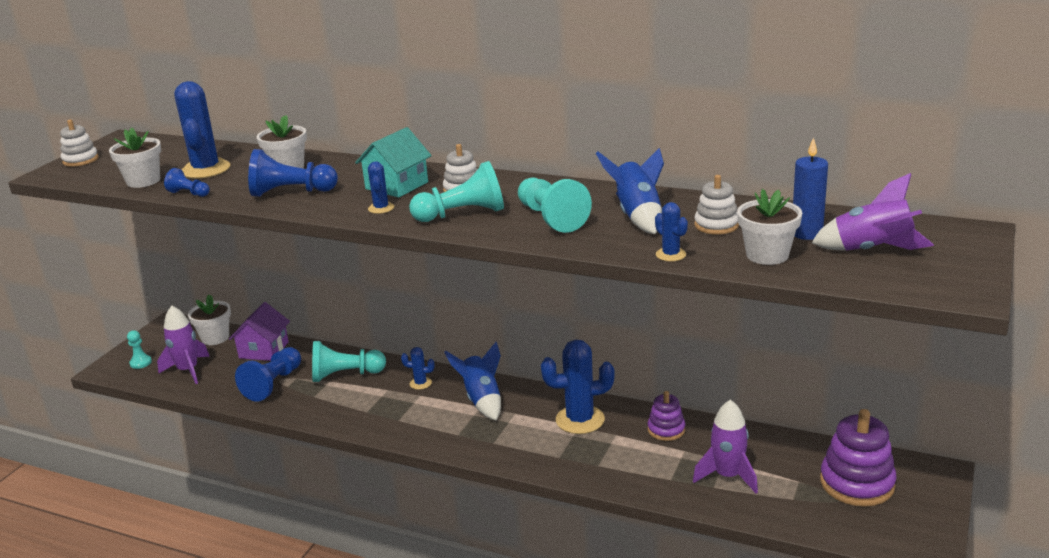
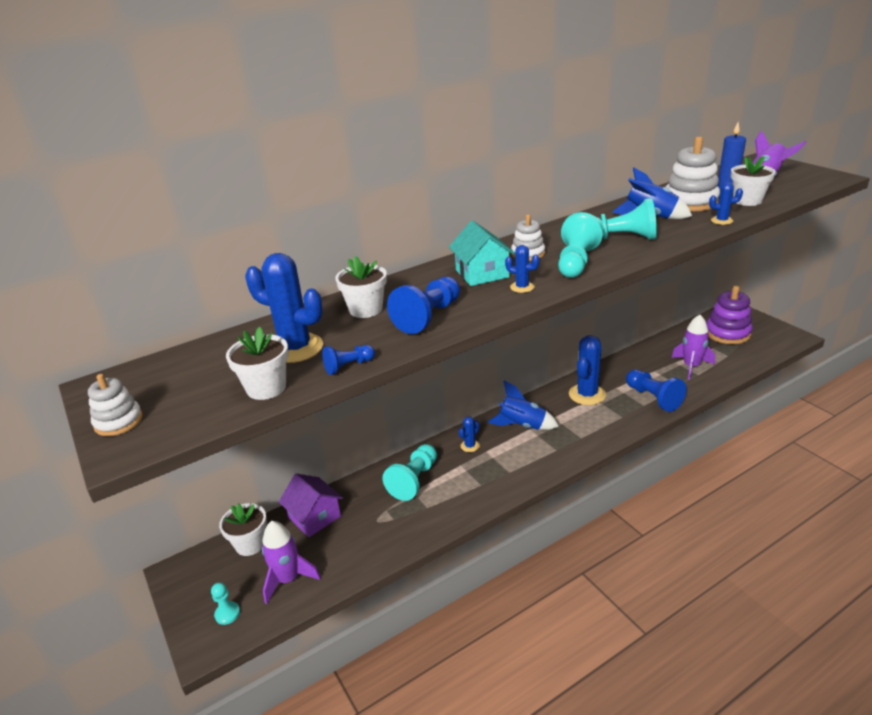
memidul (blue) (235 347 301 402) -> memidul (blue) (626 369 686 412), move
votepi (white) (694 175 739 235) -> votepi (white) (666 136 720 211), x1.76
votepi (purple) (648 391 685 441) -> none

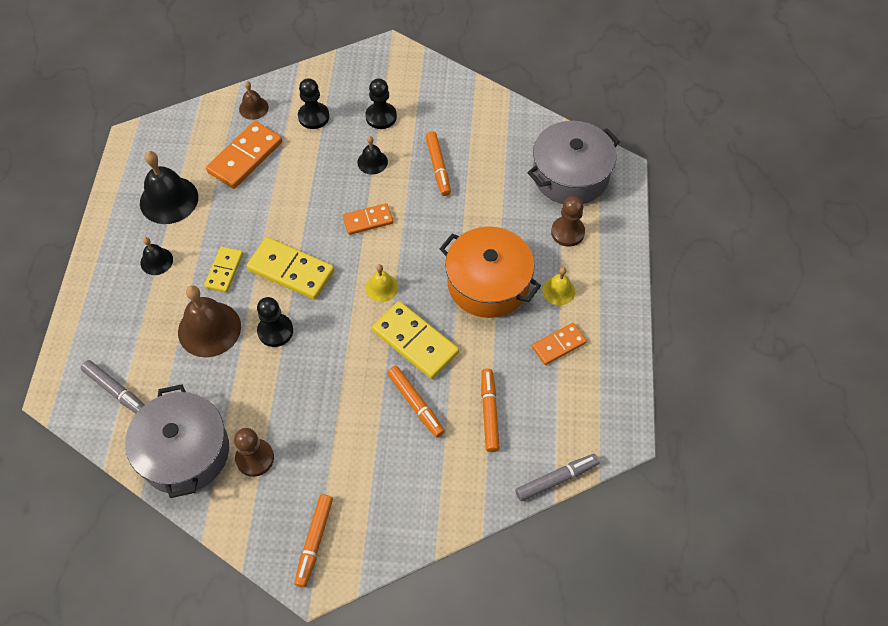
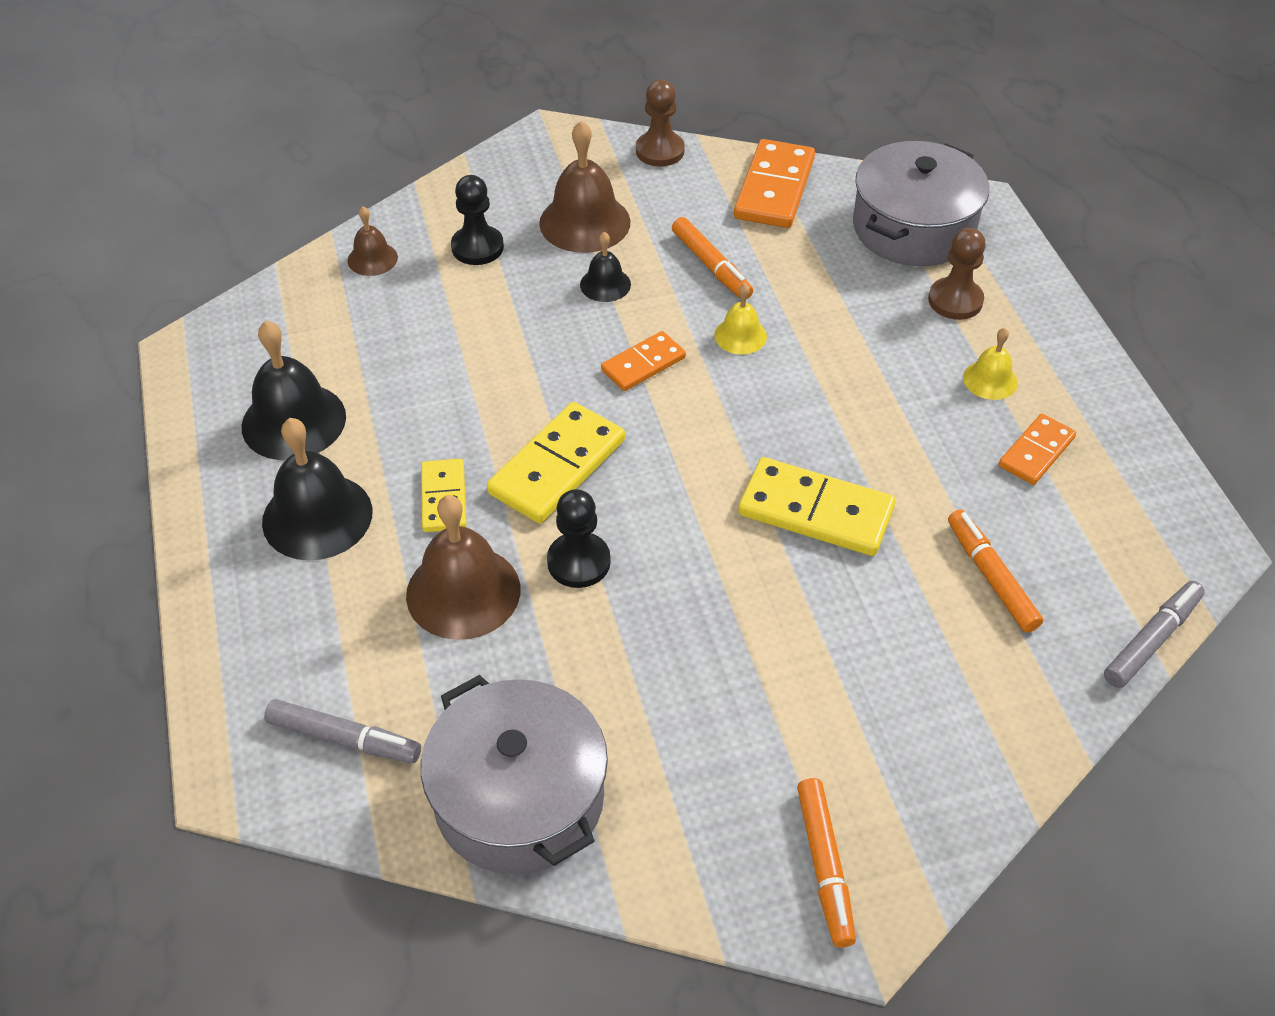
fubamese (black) (140 237 173 275) -> fubamese (black) (262 418 372 560), x1.87
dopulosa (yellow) (247 237 334 300) -> dopulosa (yellow) (487 402 625 524), 60 degrees counterclockwise
memidul (black) (365 78 397 129) -> fubamese (brown) (539 121 630 253)
memidul (brown) (234 428 274 477) -> memidul (brown) (636 80 685 167), move
fubamese (yellow) (365 264 398 302) -> fubamese (yellow) (714 283 767 355), move
dopulosa (orange) (206 121 282 189) -> dopulosa (orange) (734 139 815 228), move
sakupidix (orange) (387 366 445 438) -> none
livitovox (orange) (439 226 541 318) -> none

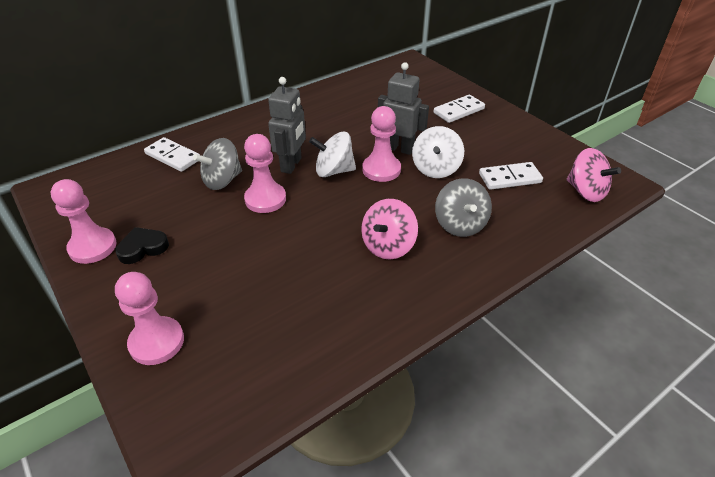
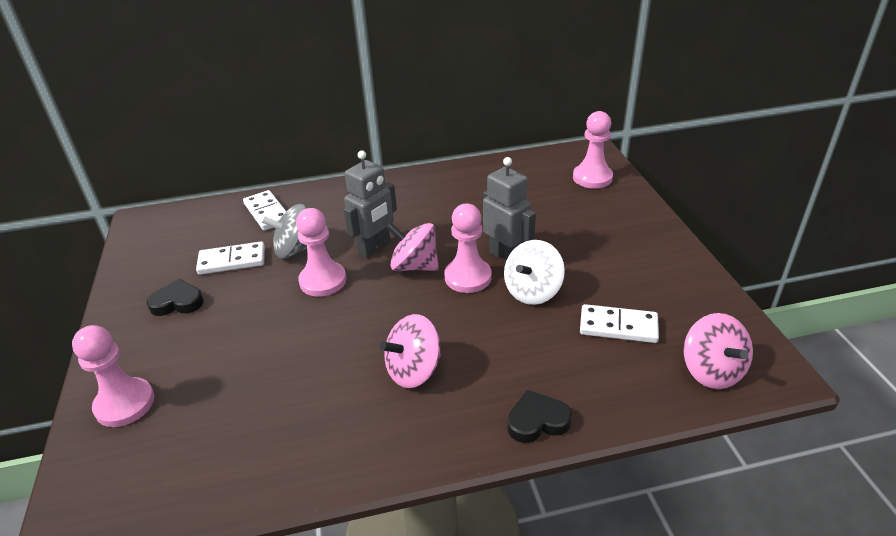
dopulosa (white) (433 95 485 123) -> dopulosa (white) (196 242 265 275), move
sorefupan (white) (309 132 356 177) -> sorefupan (pink) (386 223 439 271)
none -> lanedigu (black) (507 390 572 443)
memidul (pink) (51 179 116 264) -> memidul (pink) (573 111 613 189), move
sorefupan (grey) (435 178 492 237) -> none

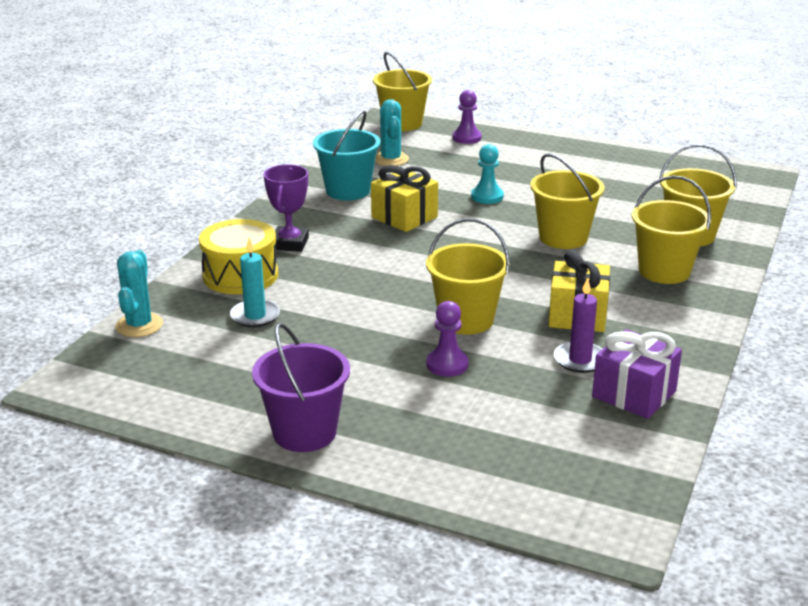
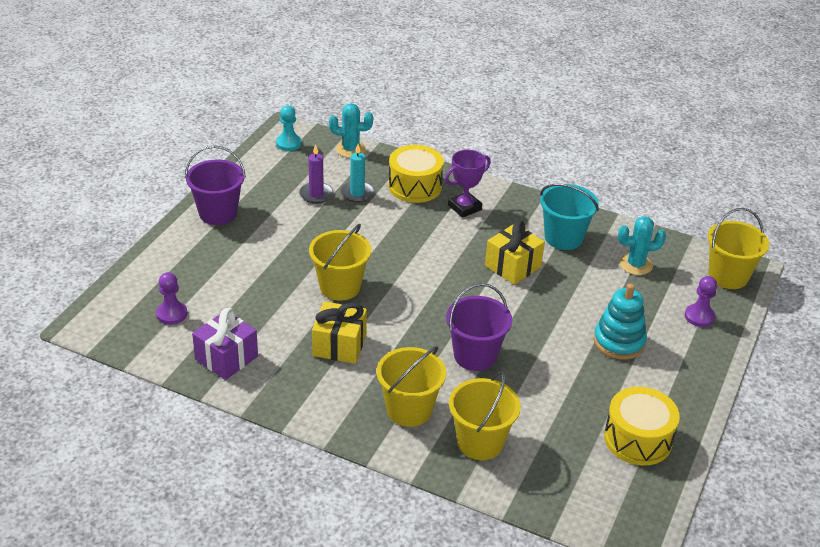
memidul (purple) (427 301 468 377) -> memidul (purple) (156 272 187 325), move
memidul (turquoise) (471 144 504 204) -> memidul (turquoise) (276 105 302 151), move
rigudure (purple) (554 277 602 373) -> rigudure (purple) (299 144 334 204), move
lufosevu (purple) (263 164 309 252) -> lufosevu (purple) (445 150 491 218), 45 degrees counterclockwise
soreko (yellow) (530 153 605 249) -> soreko (purple) (446 283 512 371)
none -> votepi (turquoise) (594 283 647 360)
none -> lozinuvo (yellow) (604 387 680 466)

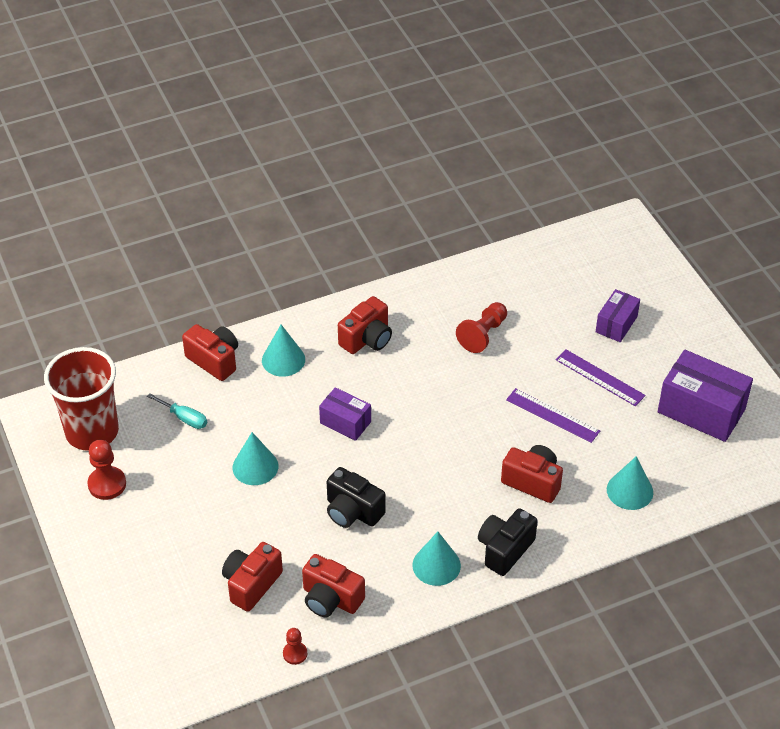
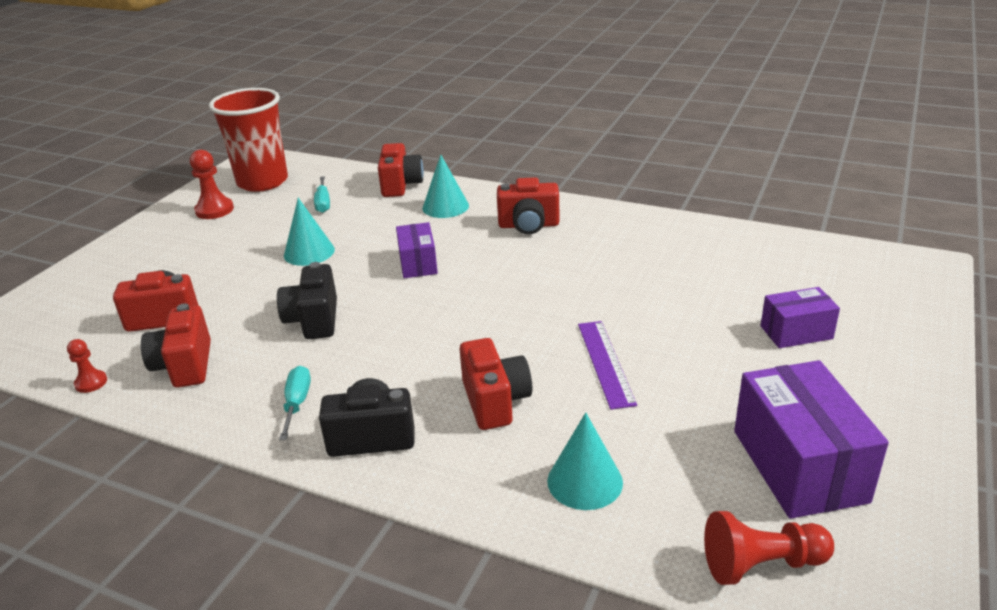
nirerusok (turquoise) (413 531 461 586) -> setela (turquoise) (279 366 311 440)
memidul (red) (456 302 507 353) -> memidul (red) (704 511 834 585), move
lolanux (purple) (556 349 646 406) -> none

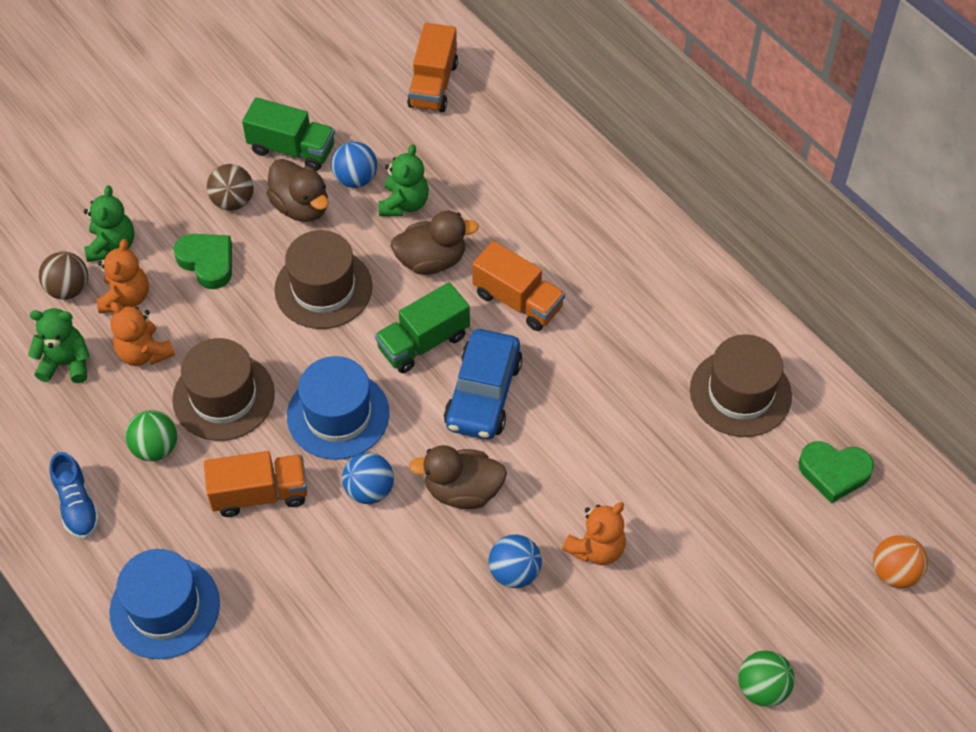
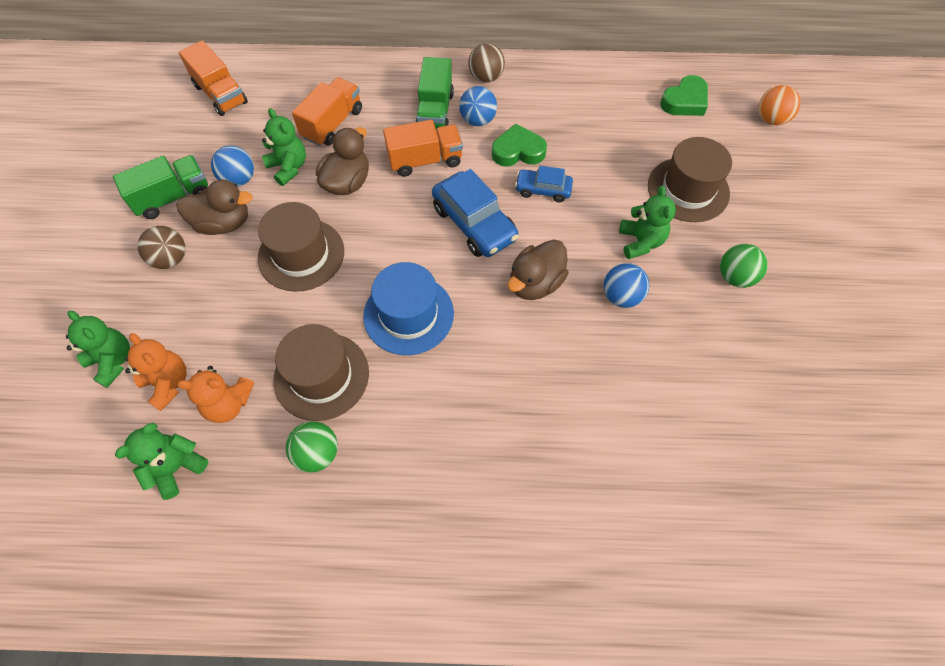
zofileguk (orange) (204 451 307 517) -> zofileguk (orange) (292 77 362 146), move
zofileguk (green) (375 282 470 373) -> zofileguk (green) (416 57 454 130), move
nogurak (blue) (342 452 394 504) -> nogurak (blue) (459 86 497 126), move
nogurak (brown) (39 251 88 300) -> nogurak (brown) (468 43 505 83), move
lanedigu (green) (174 234 232 289) -> lanedigu (green) (492 124 547 167), move
none -> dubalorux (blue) (515 166 573 202)
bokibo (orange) (562 502 626 565) -> bokibo (green) (619 185 676 259)
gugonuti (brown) (690 334 792 437) -> gugonuti (brown) (648 137 732 222), move
nogurak (green) (738 650 795 707) -> nogurak (green) (720 244 768 288), move
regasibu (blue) (50 452 100 539) -> none
gugonuti (blue) (109 549 220 659) -> none

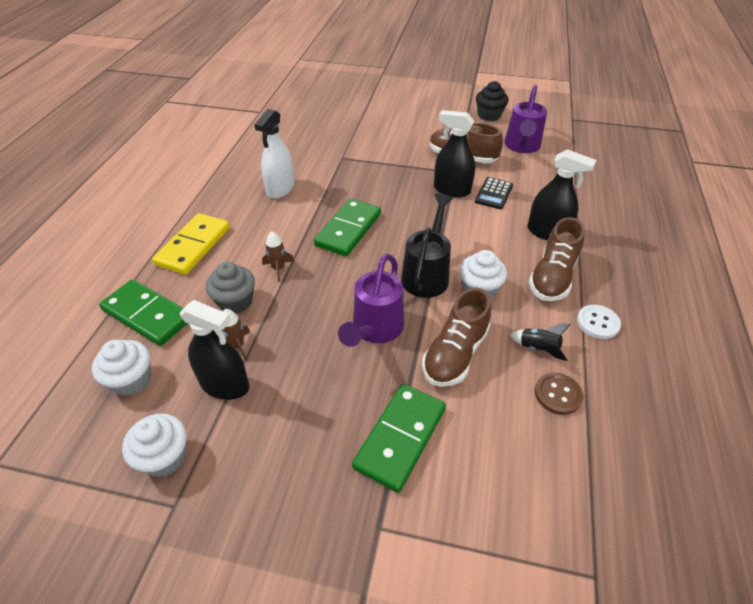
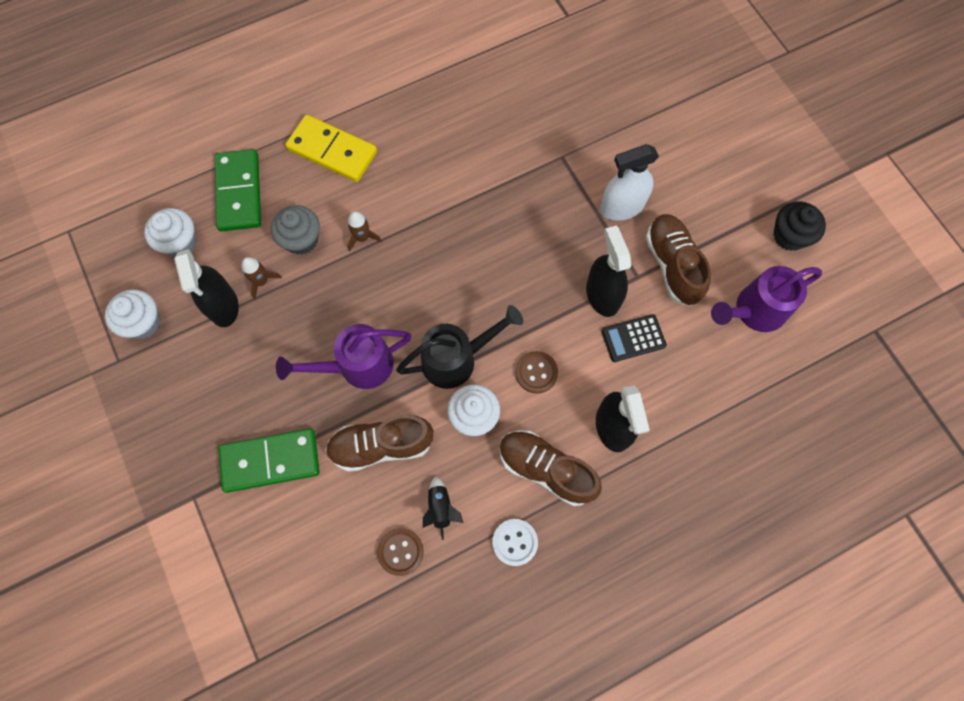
dopulosa (yellow) (152 213 230 275) -> dopulosa (yellow) (285 115 377 182), 45 degrees clockwise
regasibu (brown) (529 217 585 301) -> regasibu (brown) (499 430 602 506), 45 degrees clockwise
none -> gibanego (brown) (515 351 558 393)
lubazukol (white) (254 109 294 199) -> lubazukol (white) (600 144 659 221), move
dopulosa (green) (314 198 381 256) -> none

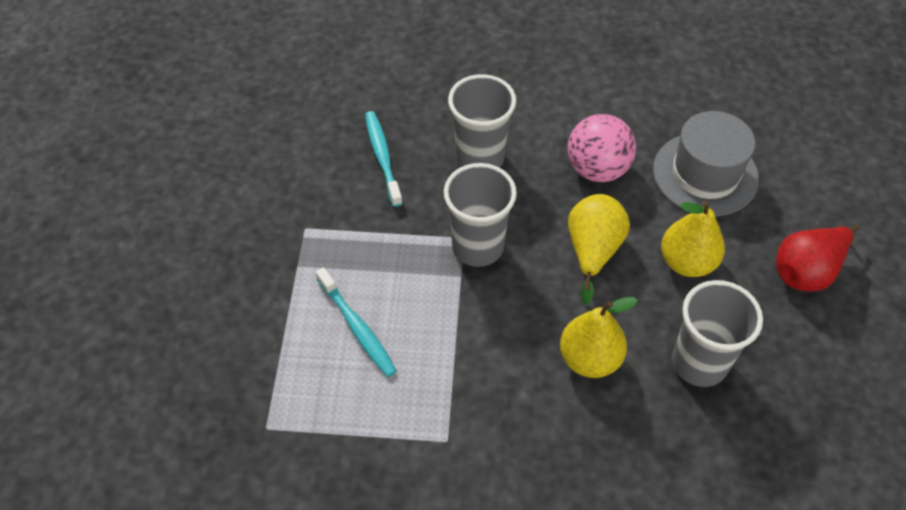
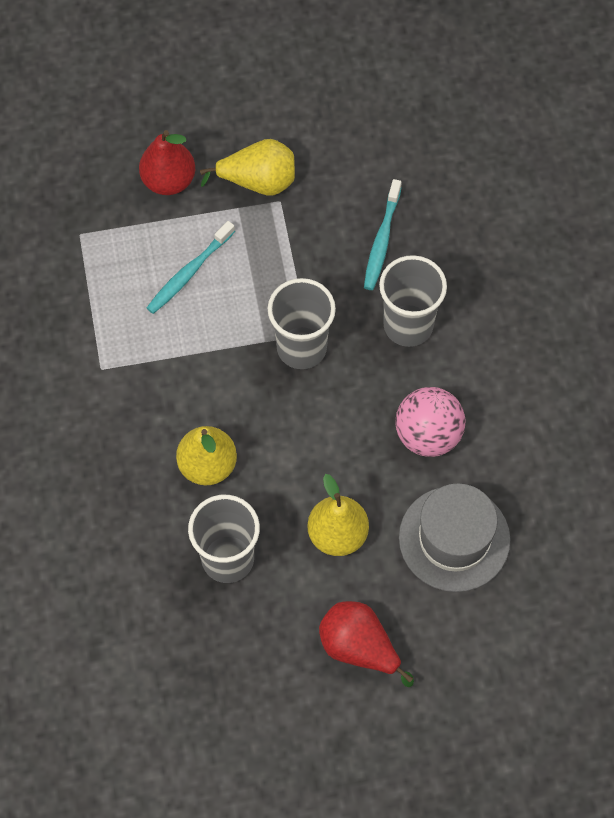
none -> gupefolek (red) (139 130 195 195)
gupefolek (yellow) (568 194 630 304) -> gupefolek (yellow) (200 139 295 196), move
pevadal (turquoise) (365 111 403 207) -> pevadal (turquoise) (364 179 402 290), 135 degrees clockwise

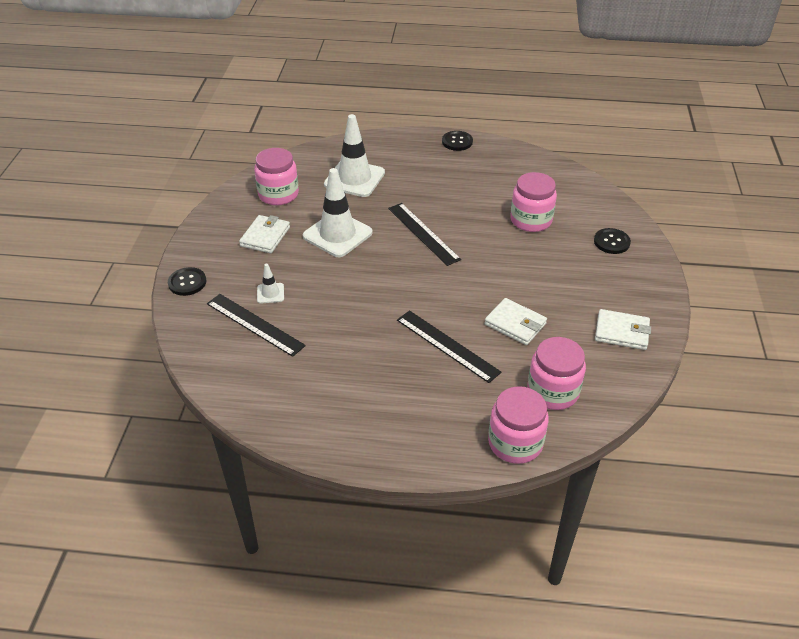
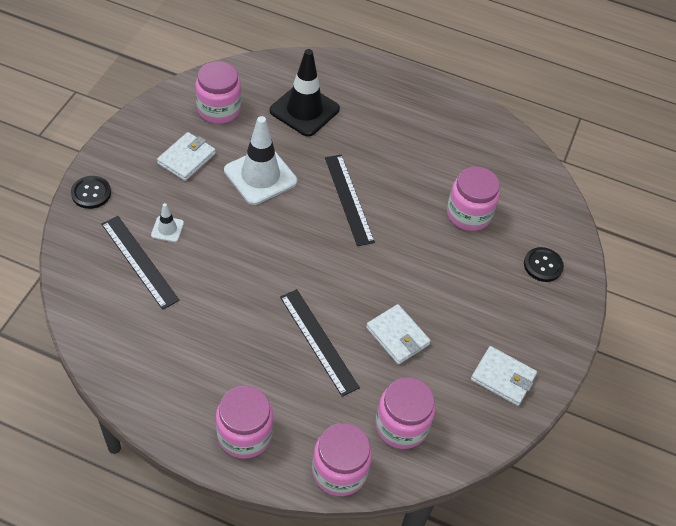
none -> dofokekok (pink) (216 386 274 459)
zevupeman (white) (324 114 385 197) -> zevupeman (black) (270 49 340 137)
gibanego (black) (442 131 473 151) -> none

